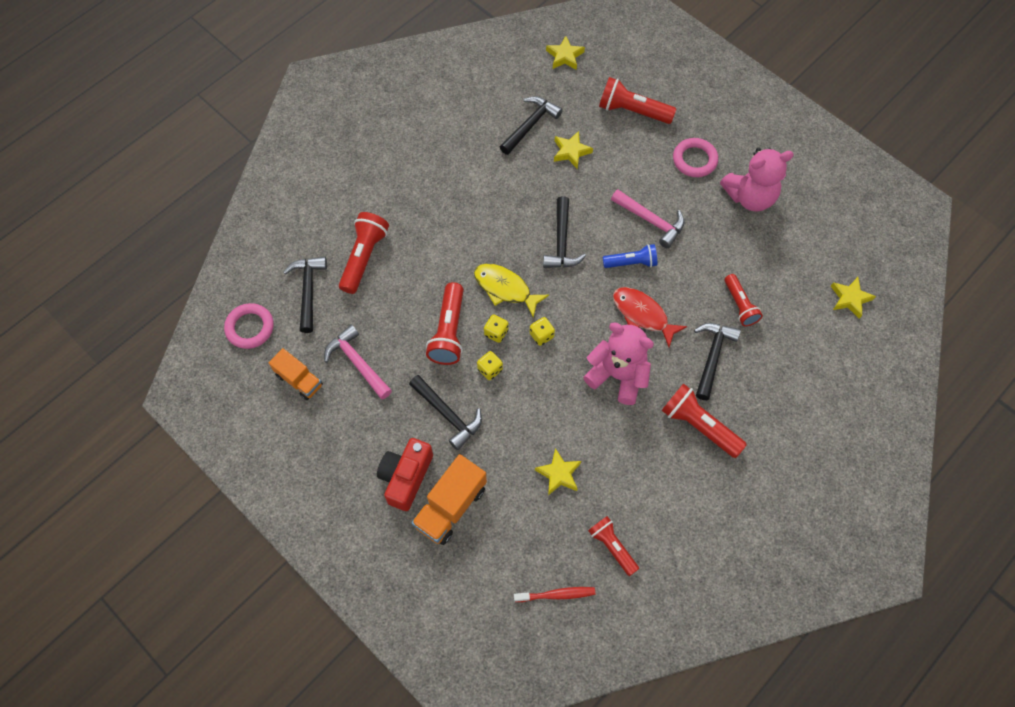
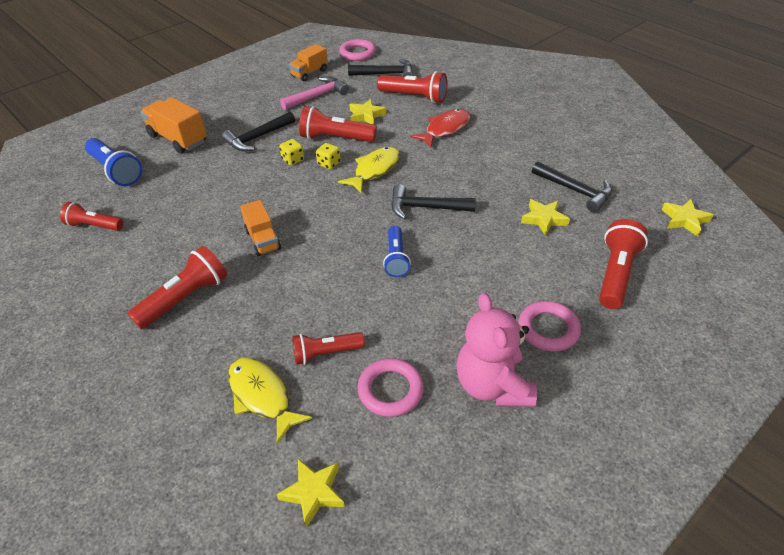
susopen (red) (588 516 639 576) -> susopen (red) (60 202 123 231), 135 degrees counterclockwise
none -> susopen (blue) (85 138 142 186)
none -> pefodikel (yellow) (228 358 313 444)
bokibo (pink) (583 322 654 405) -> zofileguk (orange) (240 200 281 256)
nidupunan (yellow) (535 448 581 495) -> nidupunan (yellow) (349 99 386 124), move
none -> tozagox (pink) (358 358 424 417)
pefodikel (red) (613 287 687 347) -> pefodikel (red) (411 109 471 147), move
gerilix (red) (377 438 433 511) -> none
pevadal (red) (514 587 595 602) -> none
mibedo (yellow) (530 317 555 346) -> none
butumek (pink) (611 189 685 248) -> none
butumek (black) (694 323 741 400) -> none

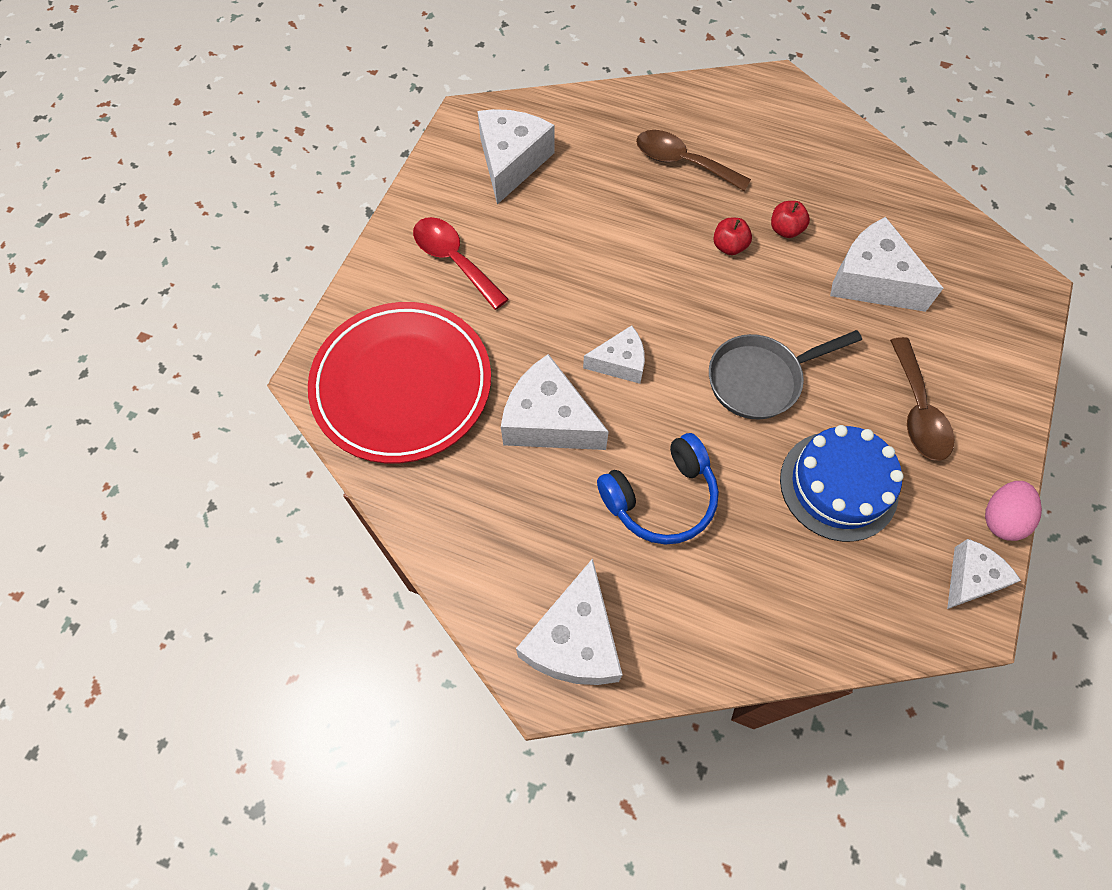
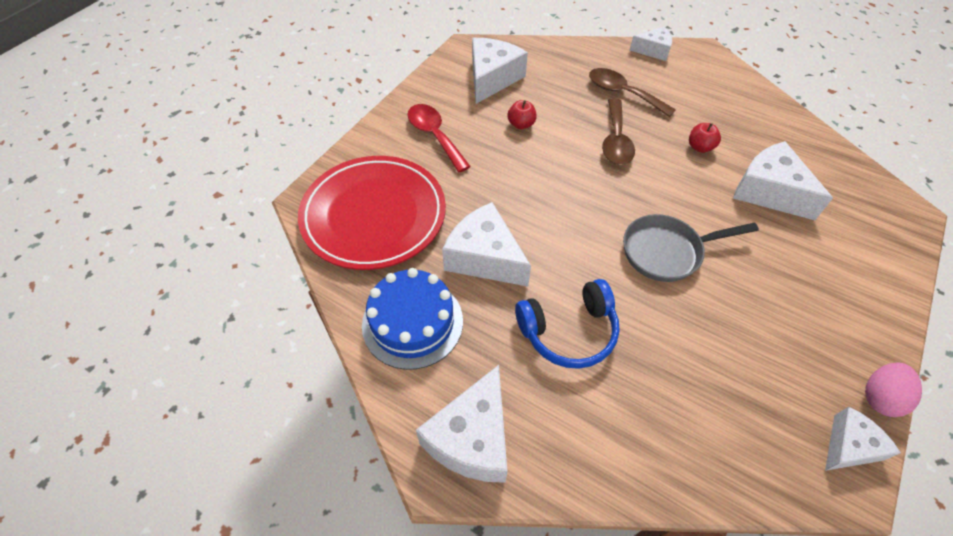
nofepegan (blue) (780 425 904 542) -> nofepegan (blue) (362 268 463 370), move
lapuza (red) (713 218 752 255) -> lapuza (red) (508 100 537 129), move
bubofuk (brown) (890 337 954 461) -> bubofuk (brown) (602 99 635 165), move
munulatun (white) (583 325 645 384) -> munulatun (white) (629 26 672 61), move

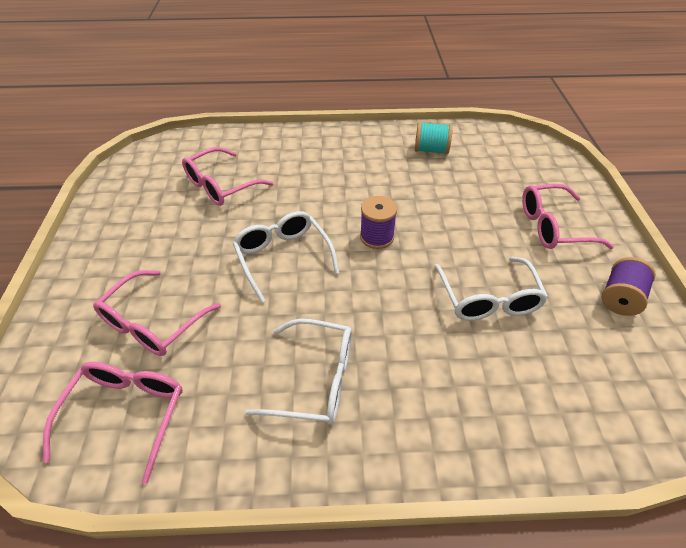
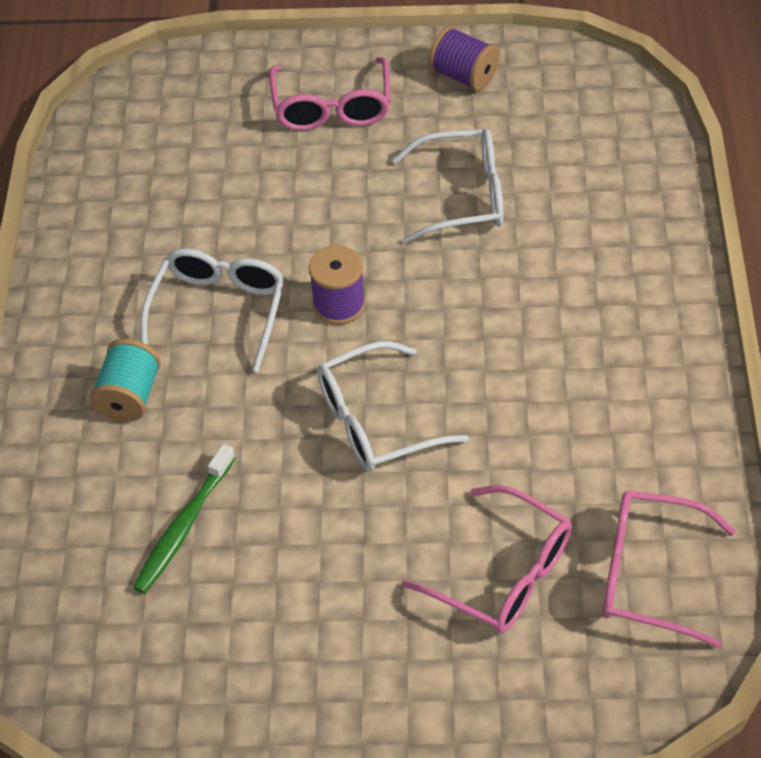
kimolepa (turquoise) (415 122 453 154) -> kimolepa (turquoise) (90 339 161 422), move
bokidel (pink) (182 147 274 206) -> pevadal (green) (133 444 235 594)
bokidel (white) (245 319 352 425) -> bokidel (white) (140 249 285 372), move

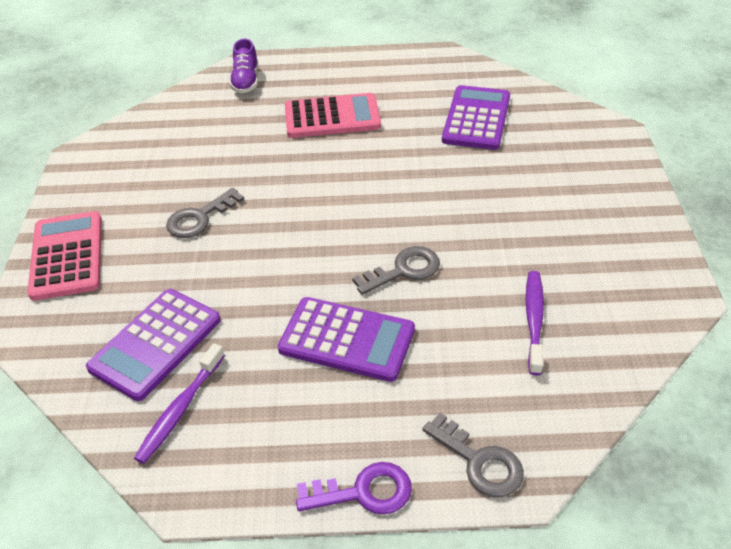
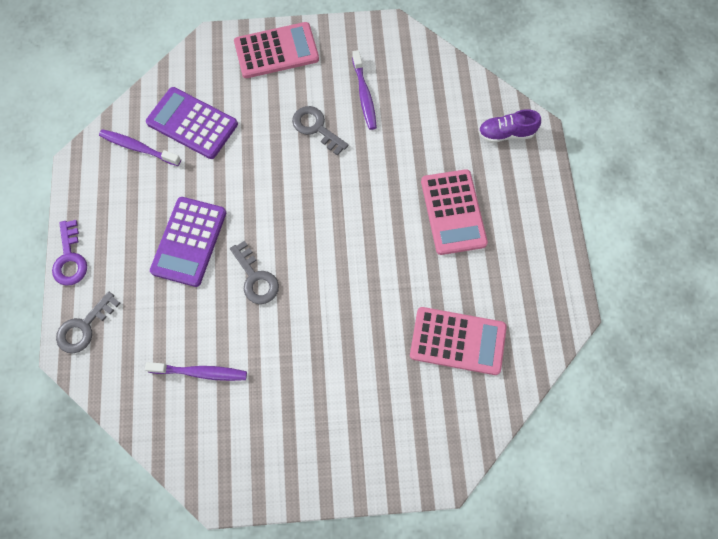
none -> pevadal (purple) (352 50 377 130)
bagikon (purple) (442 85 510 150) -> bagikon (pink) (410 307 507 375)

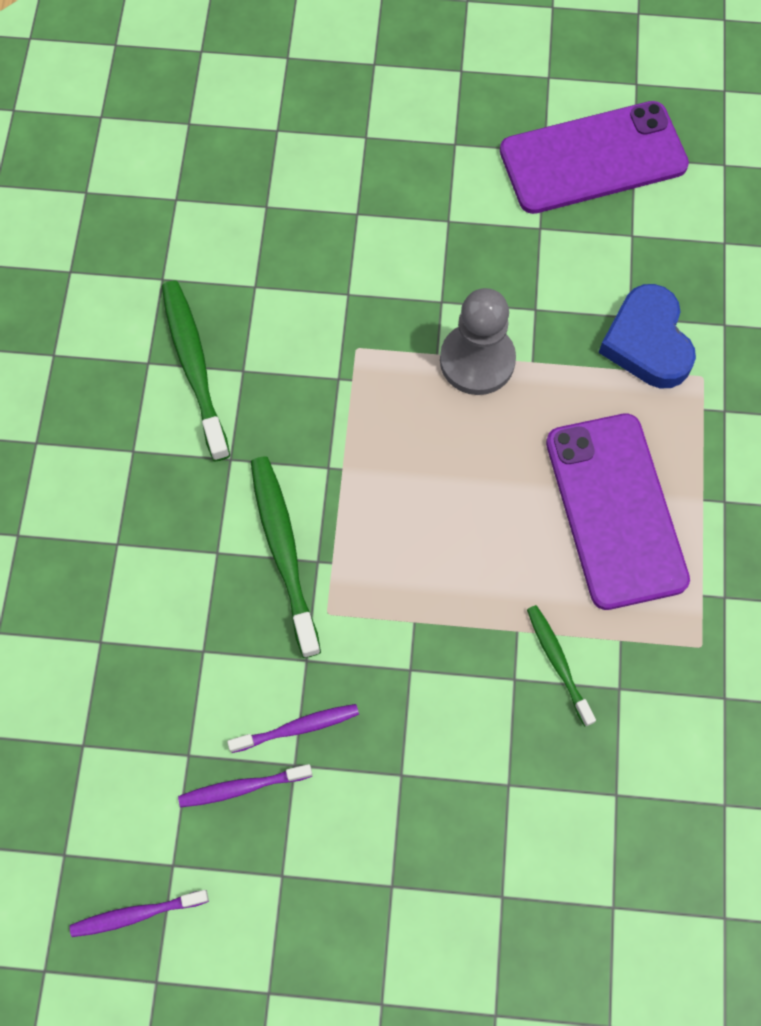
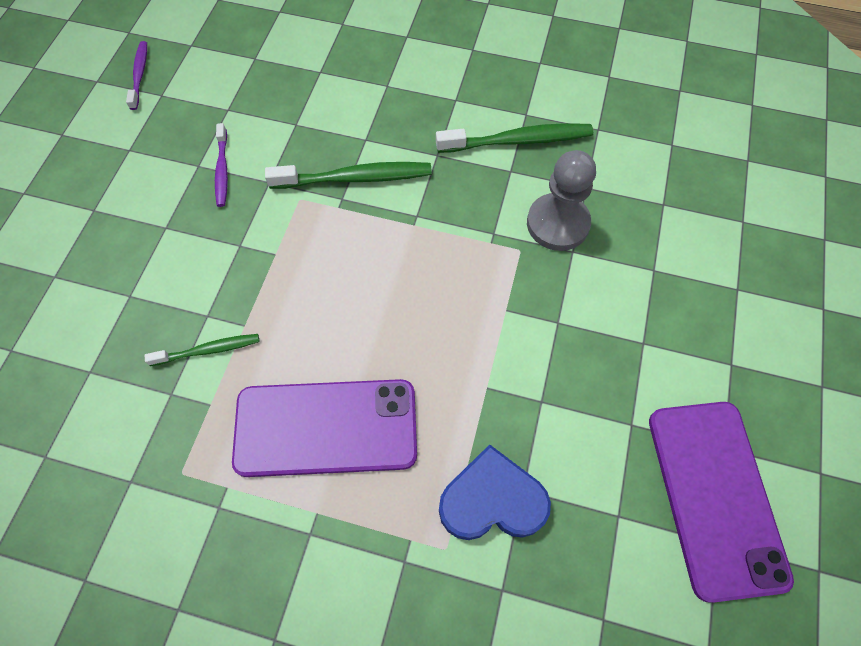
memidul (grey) (440 288 516 395) -> memidul (grey) (527 150 596 251), move
pevadal (purple) (178 764 312 808) -> none

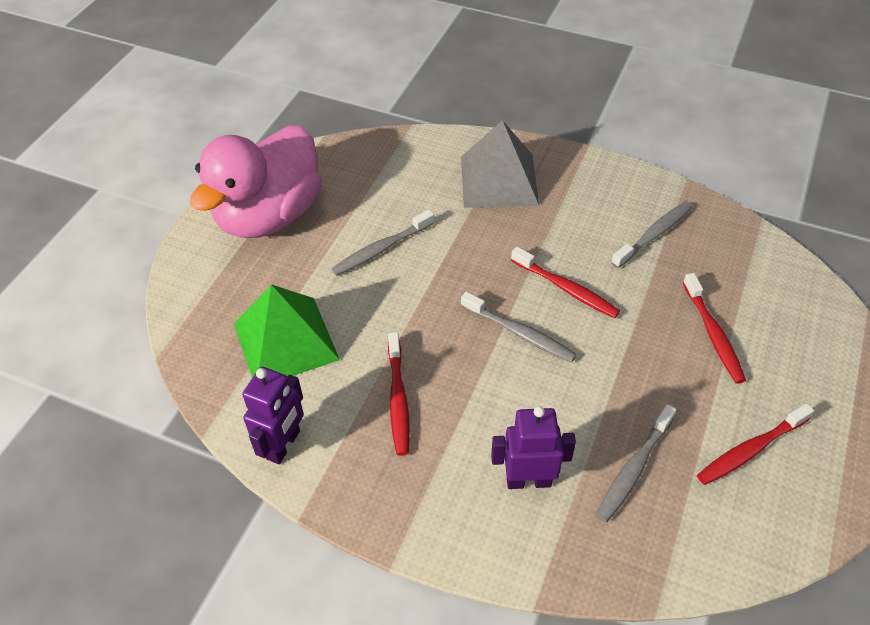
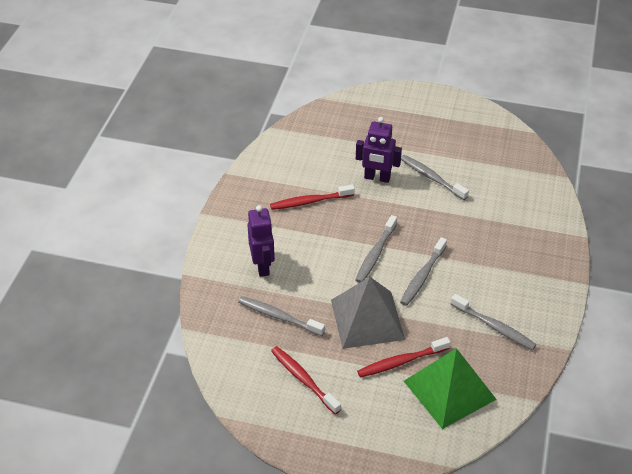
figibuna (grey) (461 120 539 208) -> figibuna (grey) (331 277 405 349), move
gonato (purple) (242 367 304 464) -> gonato (purple) (356 117 402 183), move
pevadal (red) (511 247 620 318) -> pevadal (grey) (400 237 447 306)
figibuna (green) (234 284 340 378) -> figibuna (green) (404 348 497 429), move
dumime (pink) (190 125 322 238) -> none

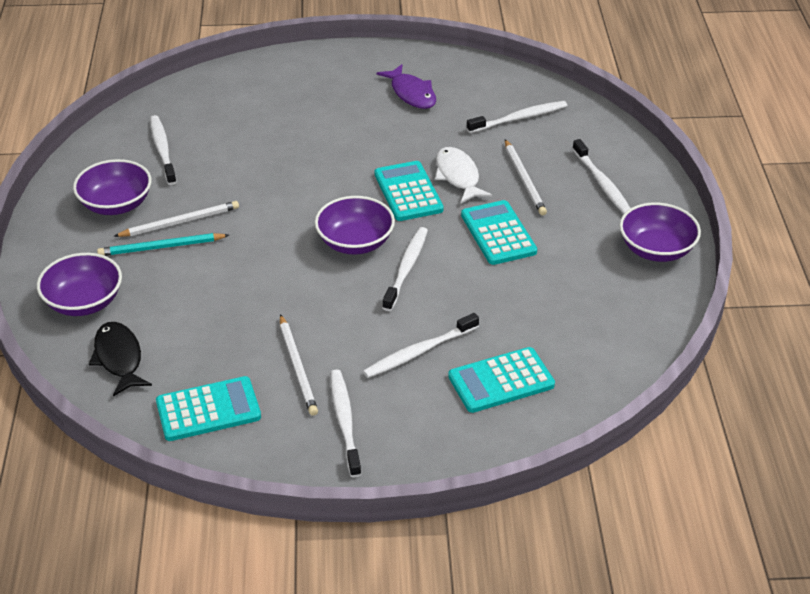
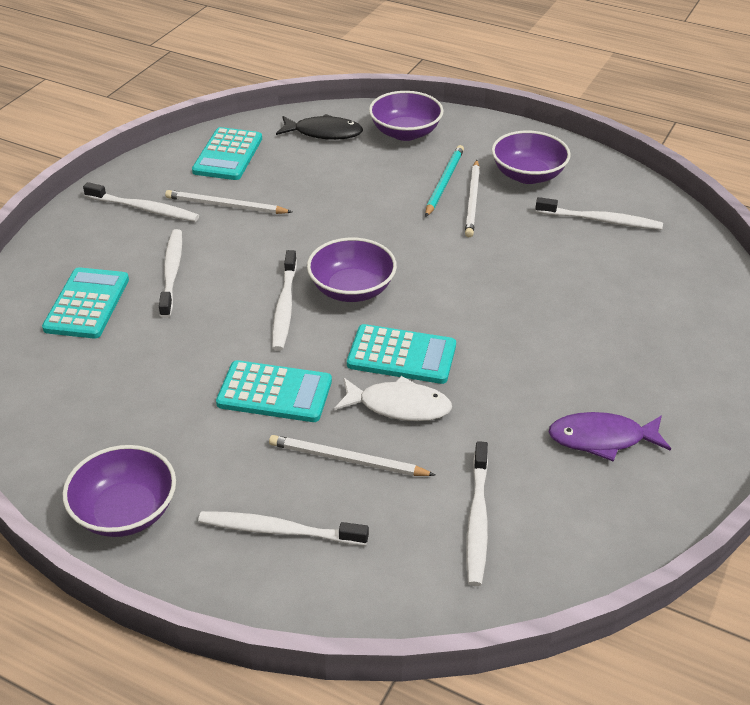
pevadal (white) (382 227 428 311) -> pevadal (white) (272 250 297 351), 45 degrees clockwise

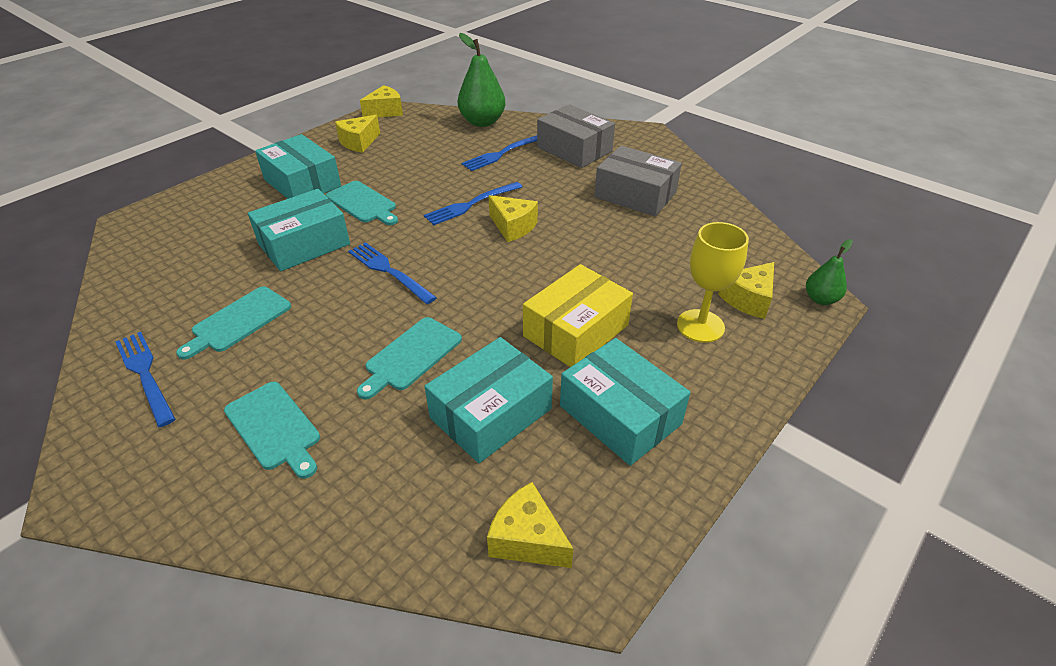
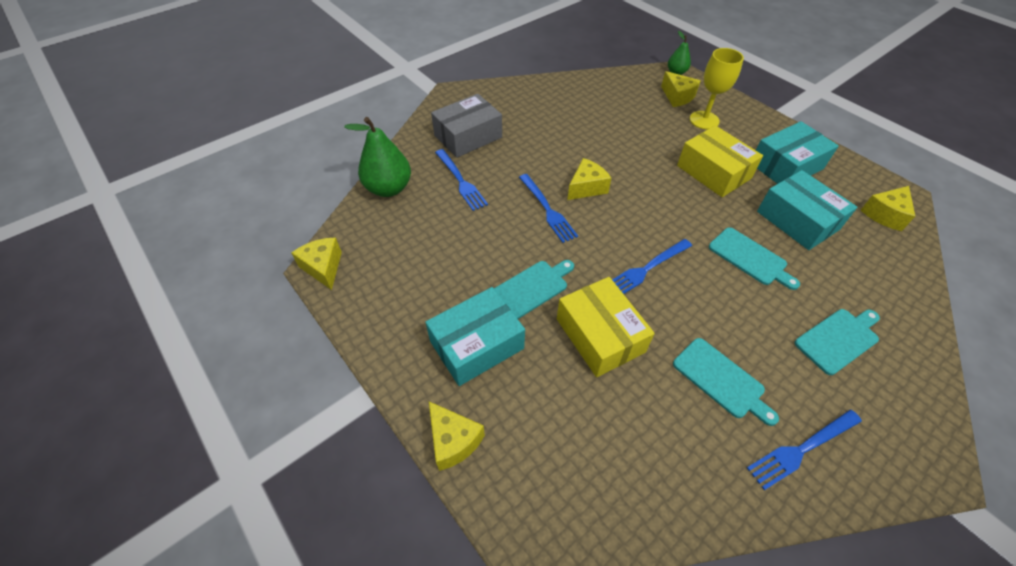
munulatun (yellow) (335 115 380 153) -> munulatun (yellow) (429 402 485 471), move
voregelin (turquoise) (248 189 350 271) -> voregelin (yellow) (557 277 655 377)
voregelin (grey) (595 146 682 216) -> none

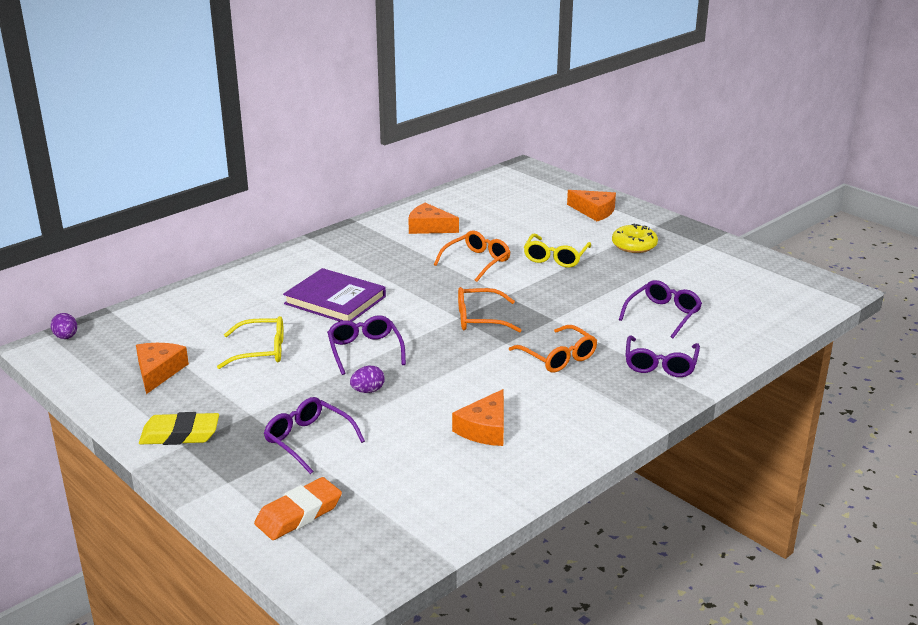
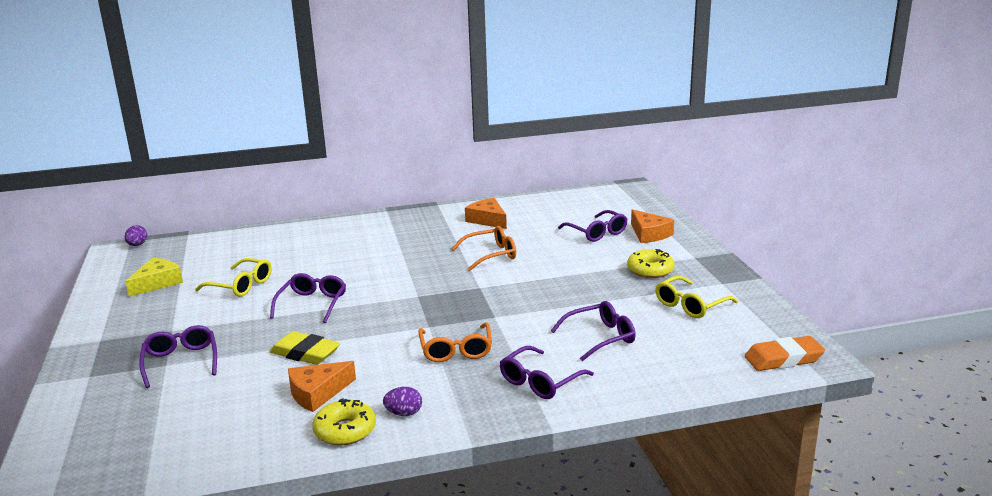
munulatun (orange) (136 343 189 394) -> munulatun (yellow) (126 258 183 297)
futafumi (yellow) (139 412 219 445) -> futafumi (yellow) (270 331 340 365), move
none -> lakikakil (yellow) (312 398 376 445)
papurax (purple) (350 366 385 393) -> papurax (purple) (383 387 422 416), move
none -> bokidel (purple) (558 210 627 242)
bokidel (yellow) (524 234 591 268) -> bokidel (yellow) (655 276 738 318), move
futafumi (orange) (254 477 342 540) -> futafumi (orange) (745 336 825 371), move
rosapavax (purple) (283 268 386 322) -> none
bokidel (orange) (458 287 521 333) -> none

